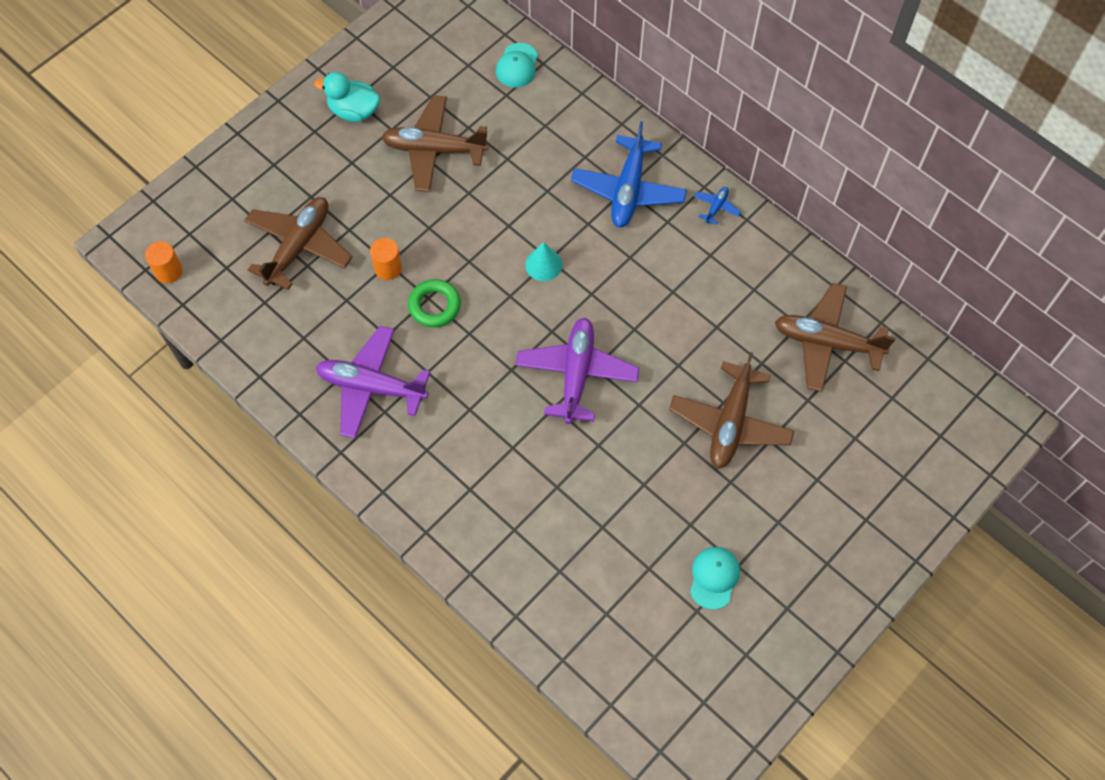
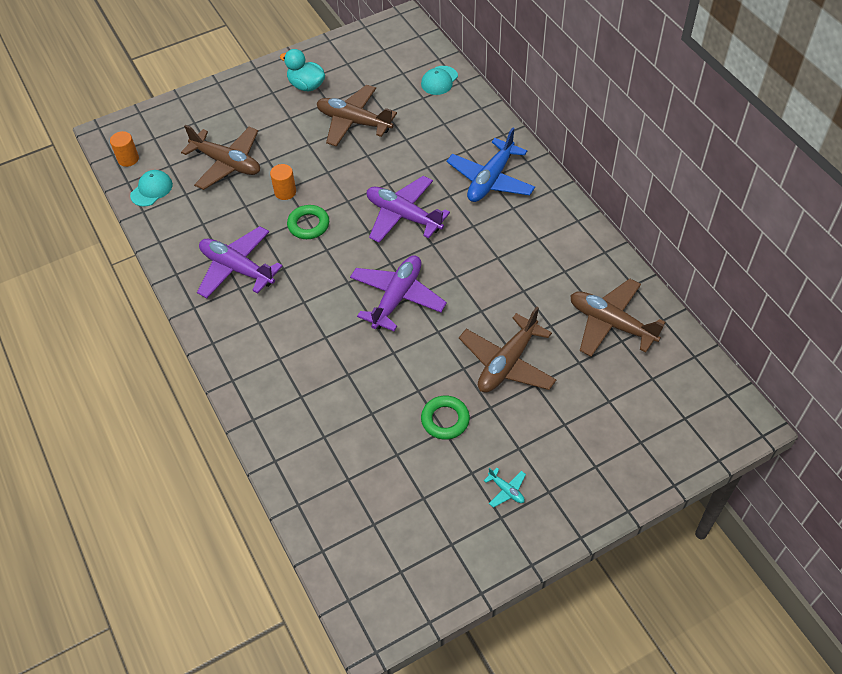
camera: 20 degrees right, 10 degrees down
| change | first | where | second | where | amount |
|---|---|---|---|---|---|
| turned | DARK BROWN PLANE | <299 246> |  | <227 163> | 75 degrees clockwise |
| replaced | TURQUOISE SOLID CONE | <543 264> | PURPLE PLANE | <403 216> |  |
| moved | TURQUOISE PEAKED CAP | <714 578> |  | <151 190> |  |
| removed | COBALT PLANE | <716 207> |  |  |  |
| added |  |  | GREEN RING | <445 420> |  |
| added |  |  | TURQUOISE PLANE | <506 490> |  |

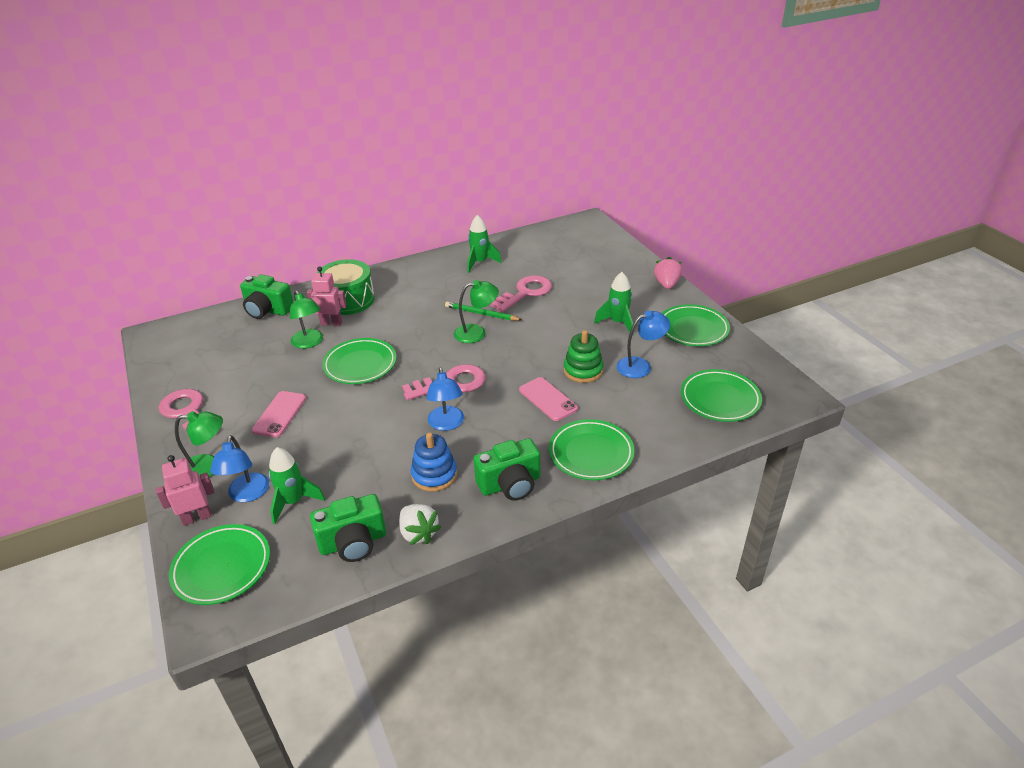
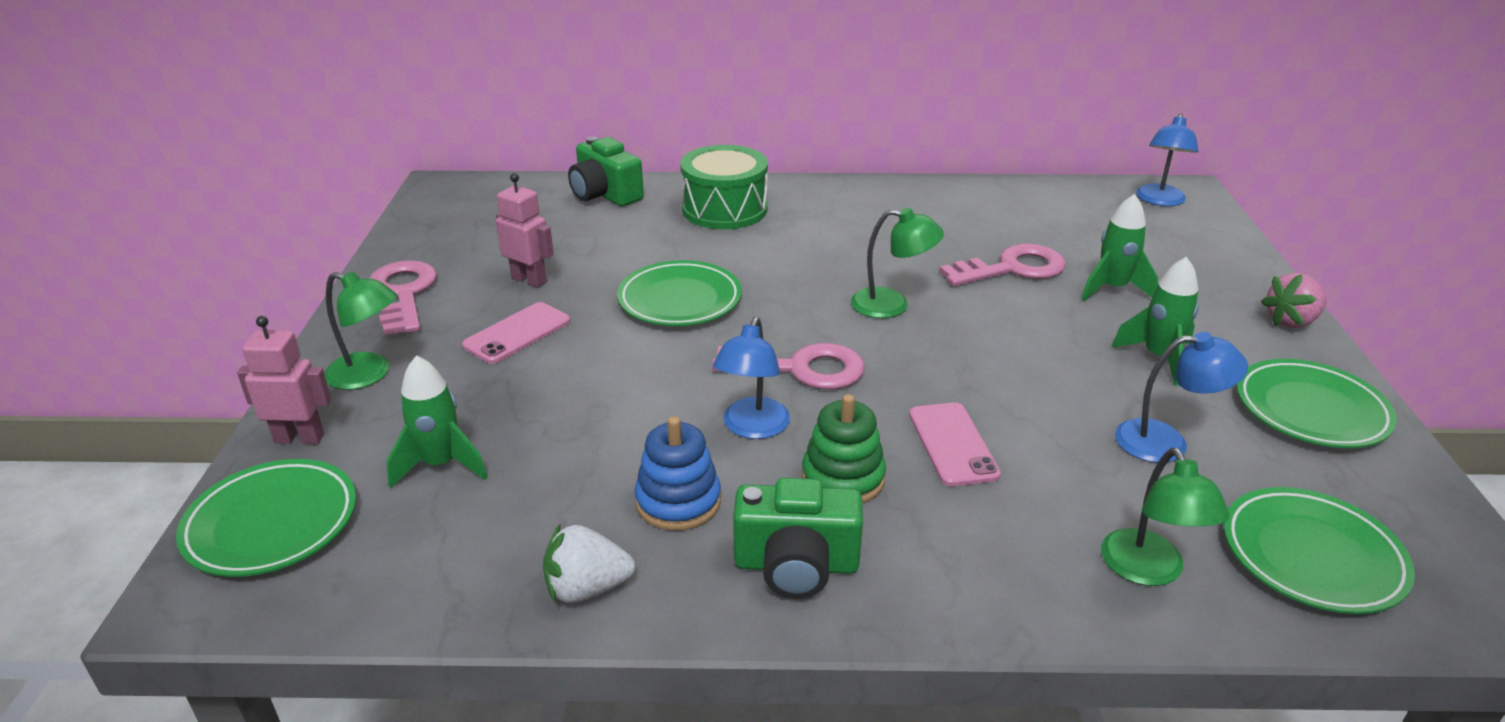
camera: 25 degrees right, 5 degrees down
| change | first | where | second | where | amount |
|---|---|---|---|---|---|
| moved | COBALT LAMP | <247 494> |  | <1159 200> |  |
| moved | GREEN LAMP | <309 343> |  | <1148 571> |  |
| moved | ROSY ROBOT FIGURE | <331 323> |  | <529 280> |  |
| removed | GREEN COMPACT CAMERA | <353 542> |  |  |  |
| turned | WHITE STRAWBERRY | <418 533> |  | <587 589> | 90 degrees clockwise |
| removed | GREEN LEAD PENCIL | <481 314> |  |  |  |
| moved | GREEN ROCKET | <480 262> |  | <1112 289> |  |
| removed | GREEN PLATE | <591 453> |  |  |  |
| moved | GREEN STACKING TOY | <583 370> |  | <843 478> |  |
| turned | ROSY STRAWBERRY | <666 284> |  | <1291 321> | 150 degrees counterclockwise |

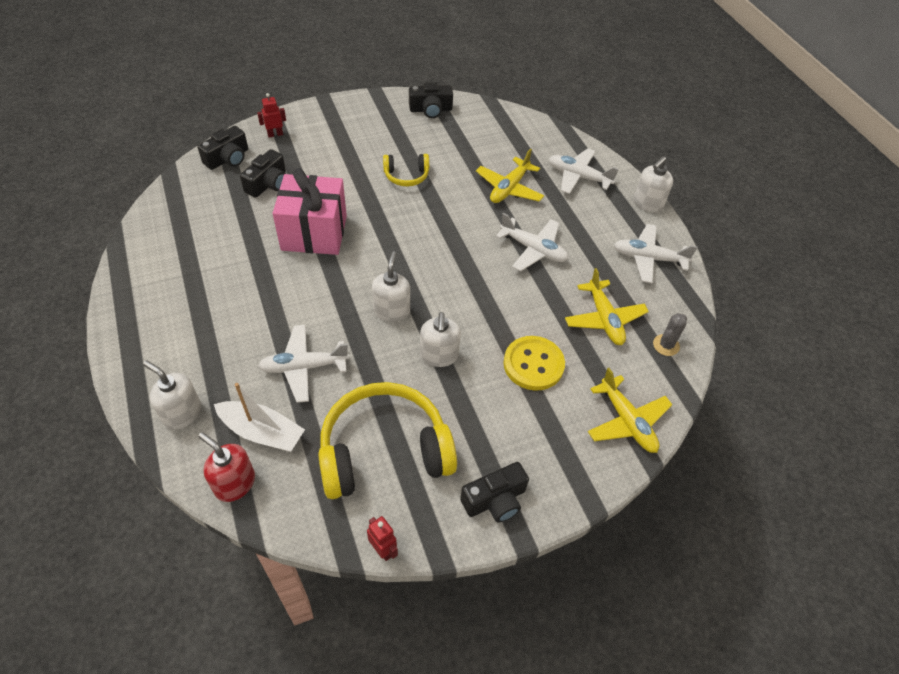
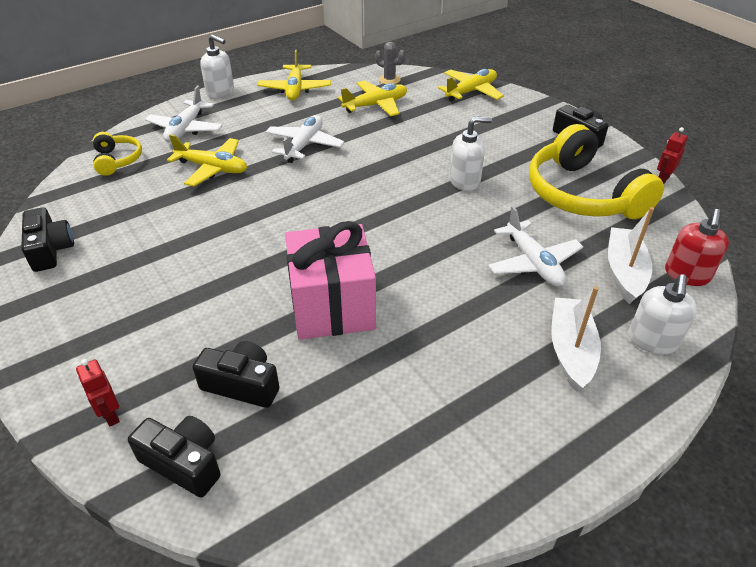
camera: 100 degrees left, 10 degrees down
| change | first | where | second | where | amount |
|---|---|---|---|---|---|
| removed | WHITE PUMP BOTTLE | <392 310> |  |  |  |
| moved | YELLOW HEADSET | <406 176> |  | <117 160> |  |
| removed | YELLOW SEWING BUTTON | <533 364> |  |  |  |
| recoloured | WHITE PLANE | <648 258> | YELLOW PLANE | <295 89> |  |
| added |  |  | WHITE TOY BOAT | <570 350> |  |

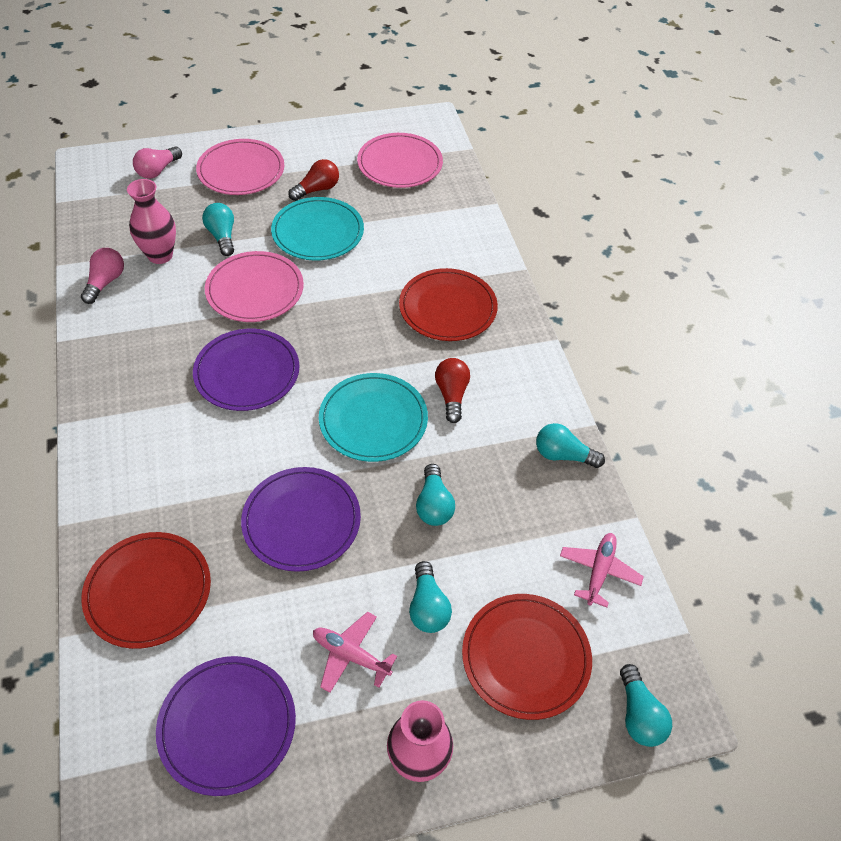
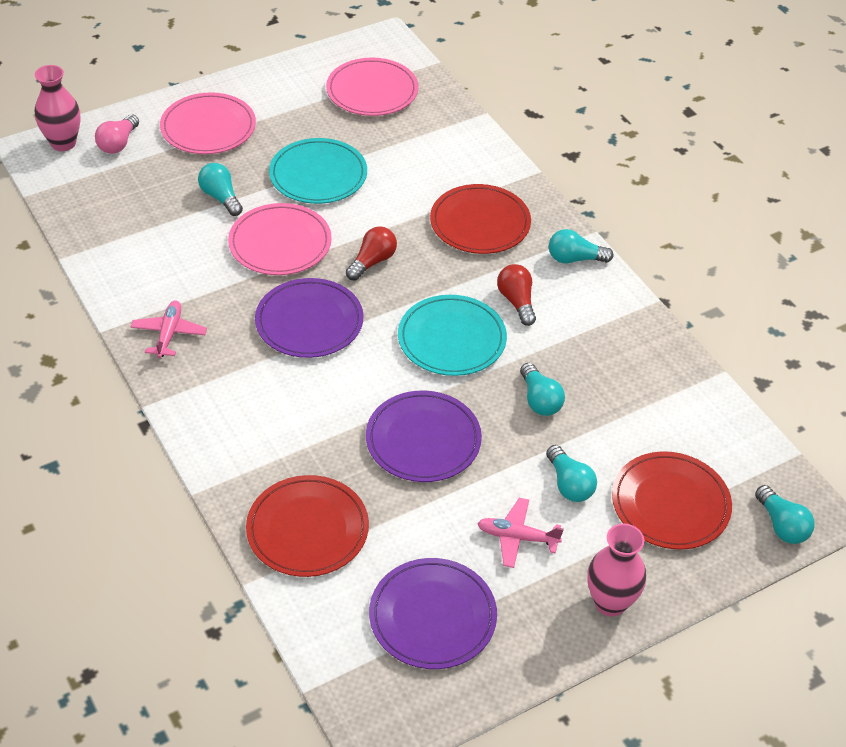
camera: 15 degrees left, 5 degrees down
| change | first | where | second | where | amount |
|---|---|---|---|---|---|
| removed | ROSY LIGHTBULB | <105 282> |  |  |  |
| moved | ROSY VASE | <160 255> |  | <63 143> |  |
| moved | RED LIGHTBULB | <317 189> |  | <372 262> |  |
| moved | TURQUOISE LIGHTBULB | <563 455> |  | <575 259> |  |
| moved | ROSY PLANE | <599 571> |  | <169 334> |  |

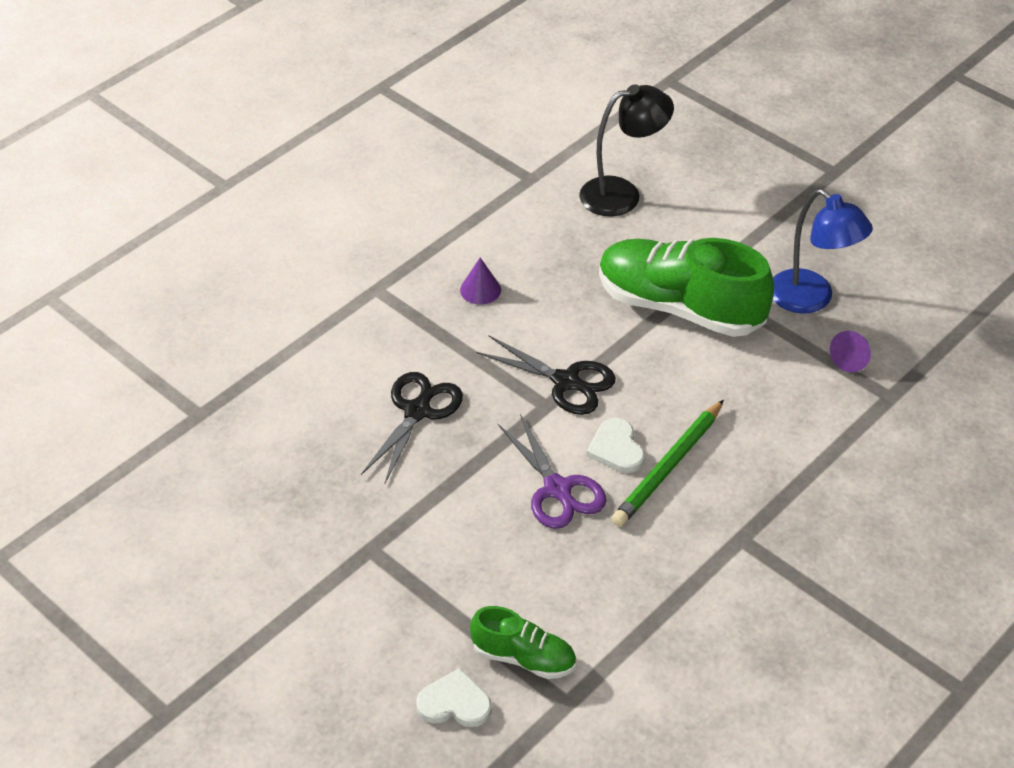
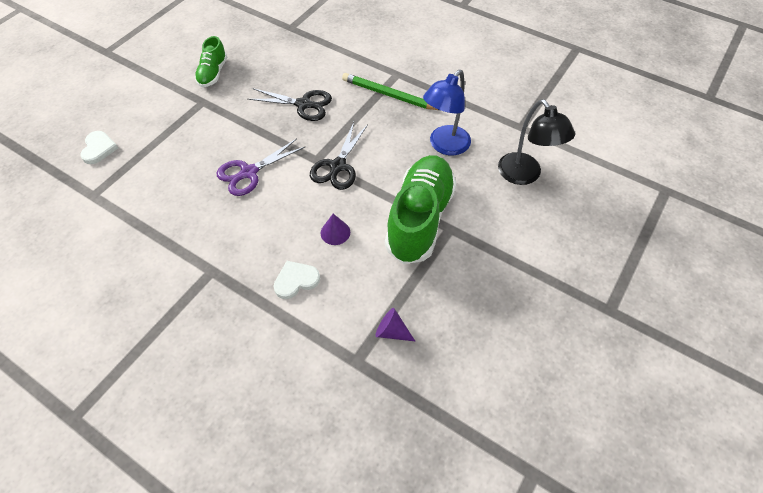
camera: 80 degrees right, 10 degrees up
| change | first | where | second | where | amount |
|---|---|---|---|---|---|
| moved | PURPLE SOLID CONE | <480 290> |  | <335 232> |  |
| moved | GREEN LACE-UP SHOE | <523 658> |  | <213 73> |  |
| moved | WHITE LOVE HEART | <616 449> |  | <296 280> |  |
| moved | GREEN LEAD PENCIL | <668 467> |  | <389 95> |  |
| moved | COBALT LAMP | <811 299> |  | <444 146> |  |

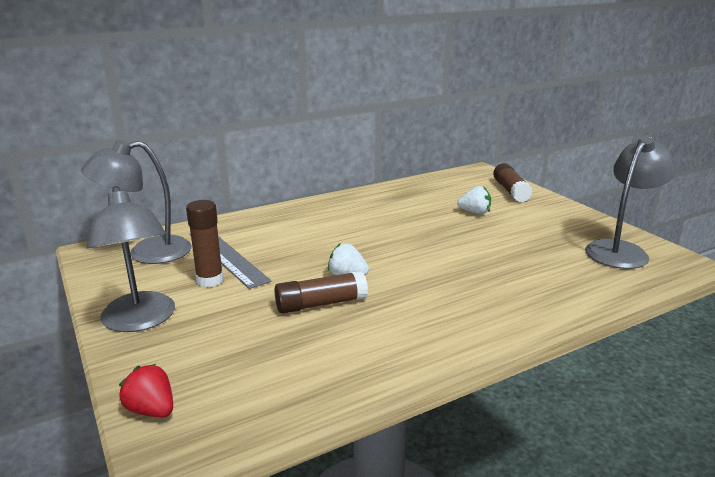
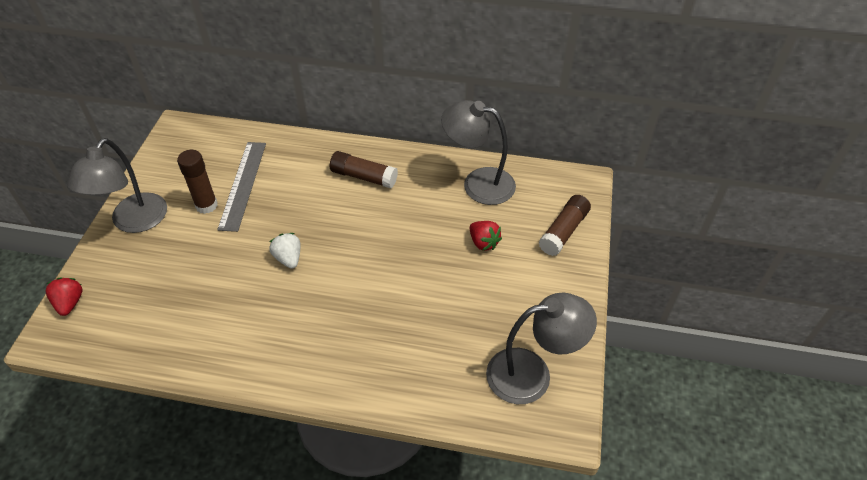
camera: 40 degrees right, 25 degrees up
| change | first | where | second | where | amount |
|---|---|---|---|---|---|
| moved | GRAY LAMP | <147 253> |  | <478 183> |  |
| moved | DARK BROWN GLUE STICK | <321 304> |  | <364 177> |  |
| recoloured | WHITE STRAWBERRY | <474 212> | RED STRAWBERRY | <483 243> |  |

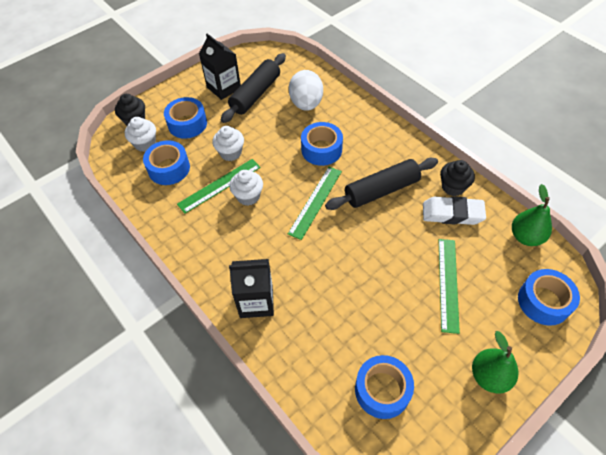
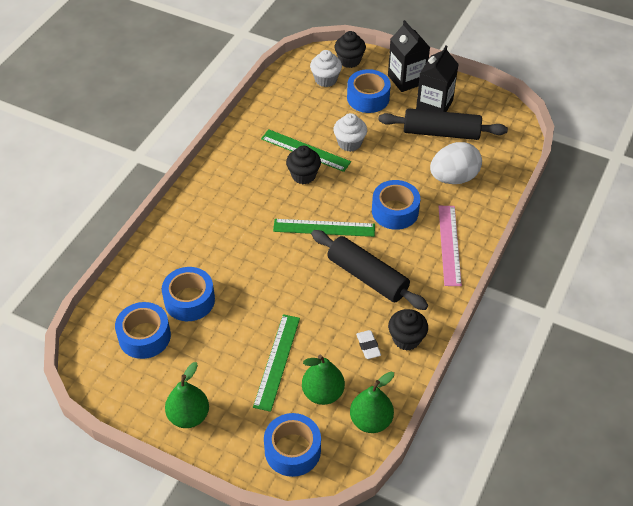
camera: 65 degrees right, 5 degrees down
| change | first | where | second | where | amount |
|---|---|---|---|---|---|
| moved | COBALT TAPE | <169 168> |  | <189 300> |  |
| recoloured | WHITE MUFFIN | <248 196> | JET-BLACK MUFFIN | <303 175> |  |
| moved | JET-BLACK CARTON | <256 301> |  | <406 79> |  |
| resized | WHITE GUM ERASER | <452 213> |  | <368 346> | x0.53 |
| turned | GREEN STRAIGHTEDGE | <448 284> |  | <277 361> | 60 degrees counterclockwise |
| added |  |  | GREEN PEAR FRUIT | <323 393> |  |
| added |  |  | ROSY STRAIGHTEDGE | <449 245> |  |

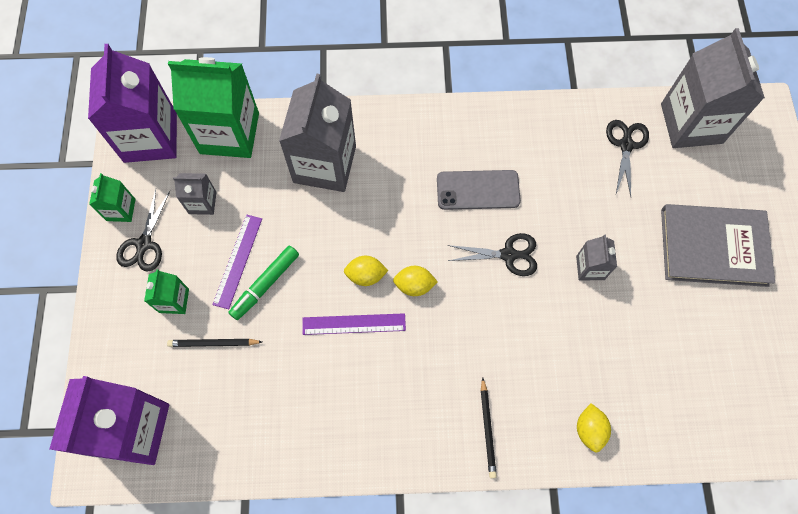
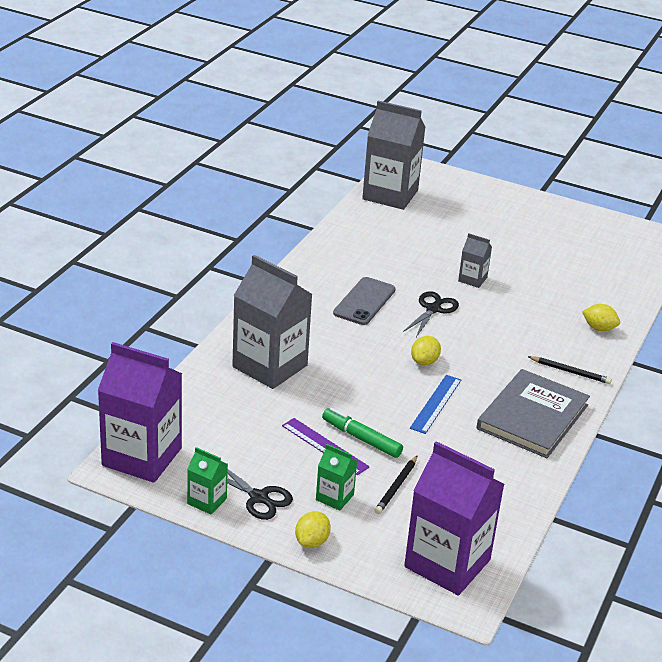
camera: 65 degrees left, 35 degrees down
| change | first | where | second | where | amount |
|---|---|---|---|---|---|
| removed | GREEN CARTON | <229 133> |  |  |  |
| removed | GRAY CARTON | <202 203> |  |  |  |
| turned | GREEN MARKER PEN | <265 284> |  | <361 438> | 150 degrees clockwise |
| recoloured | PURPLE STRAIGHTEDGE | <354 324> | COBALT STRAIGHTEDGE | <436 404> |  |
| moved | YELLOW TOY LEMON | <366 275> |  | <312 541> |  |
| removed | JET-BLACK PAIR OF SCISSORS | <626 145> |  |  |  |
| moved | GRAY HARDCOVER | <713 247> |  | <532 417> |  |

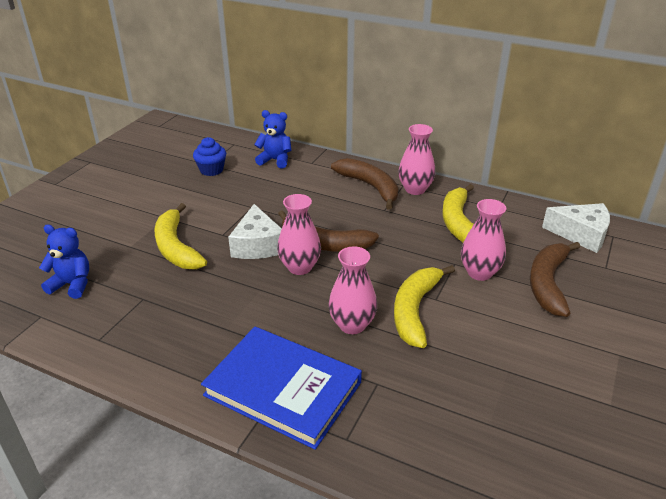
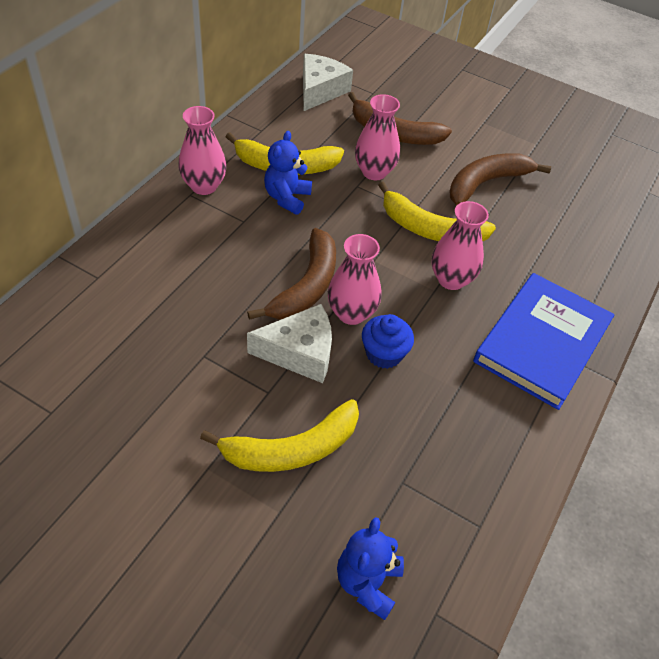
camera: 90 degrees left, 15 degrees up
| change | first | where | second | where | amount |
|---|---|---|---|---|---|
| moved | COBALT MUFFIN | <211 170> |  | <384 354> |  |
| moved | COBALT TEDDY BEAR | <275 160> |  | <287 198> |  |
| moved | DARK BROWN TOY BANANA | <370 187> |  | <486 183> |  |

